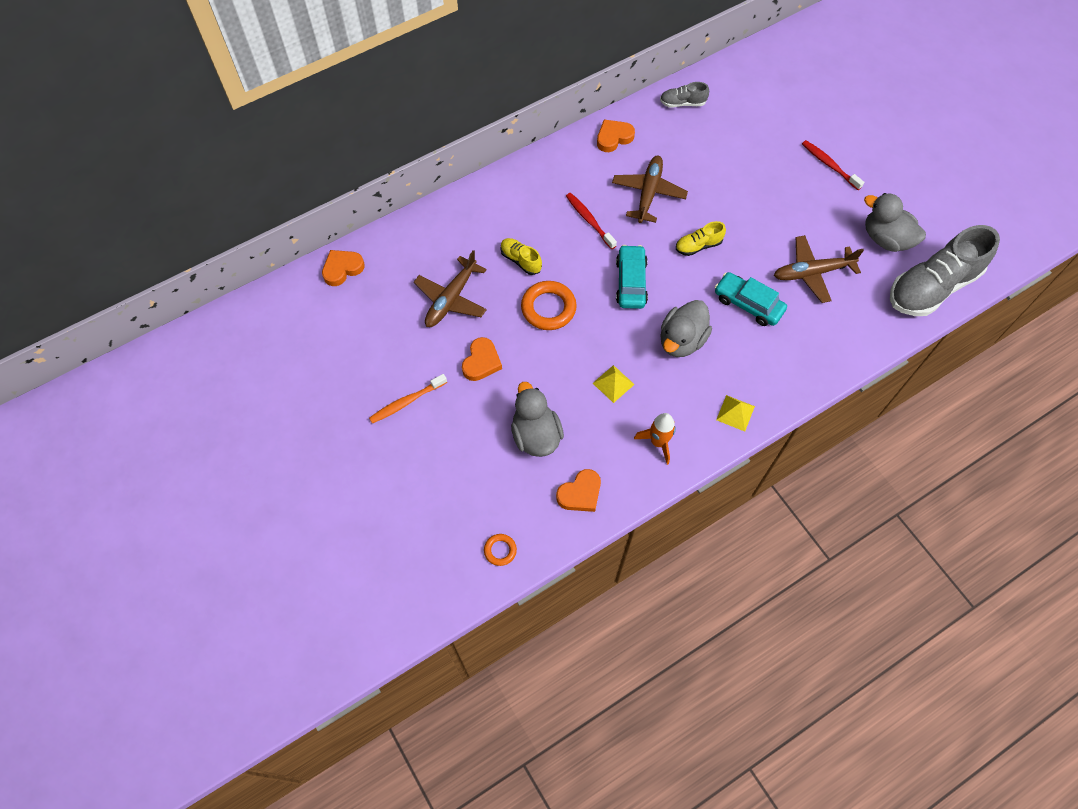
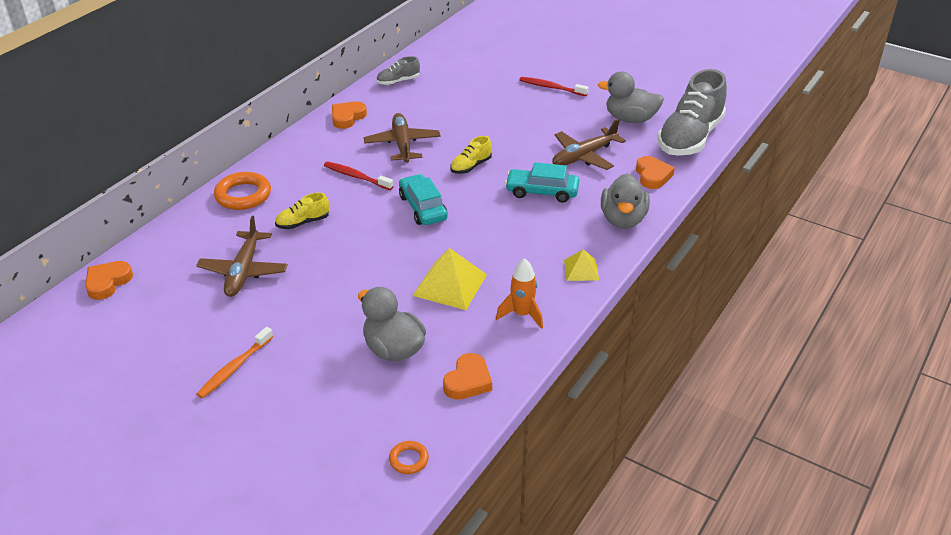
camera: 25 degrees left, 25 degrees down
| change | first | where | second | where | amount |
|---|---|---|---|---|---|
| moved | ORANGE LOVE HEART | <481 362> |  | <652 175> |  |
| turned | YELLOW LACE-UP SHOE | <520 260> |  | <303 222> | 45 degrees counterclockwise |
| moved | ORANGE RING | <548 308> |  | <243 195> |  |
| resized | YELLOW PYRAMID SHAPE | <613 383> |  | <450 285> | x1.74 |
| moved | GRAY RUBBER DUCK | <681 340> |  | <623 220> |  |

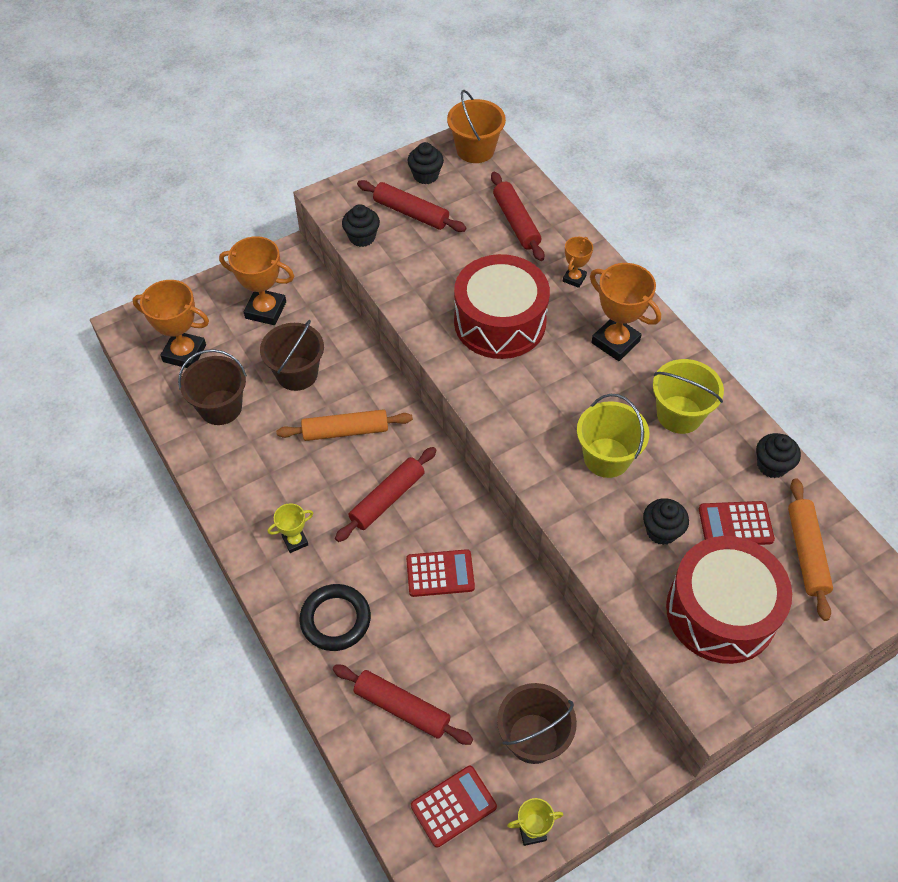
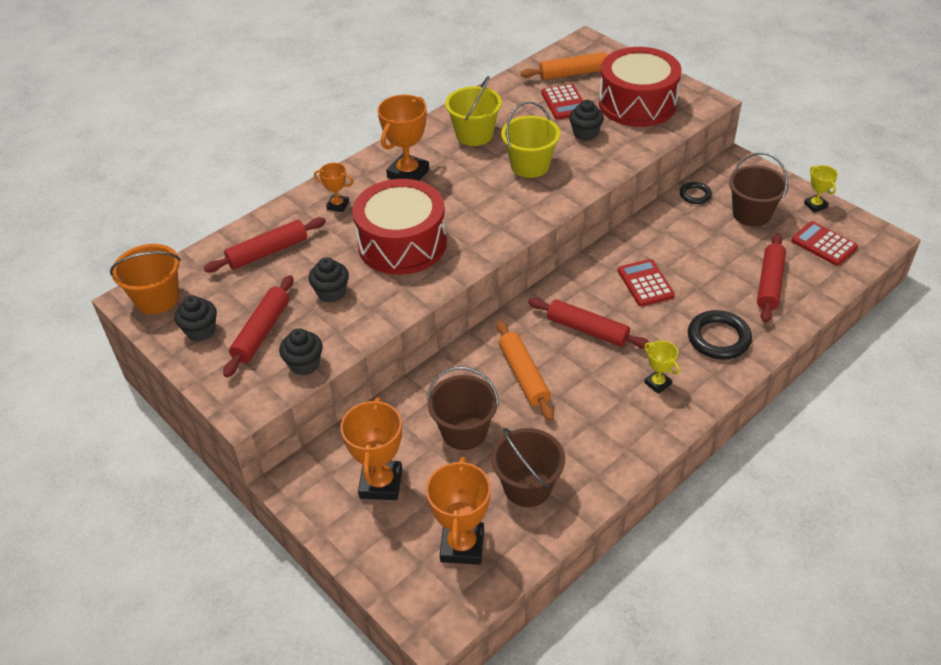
camera: 100 degrees left, 10 degrees down
| change | first | where | second | where | amount |
|---|---|---|---|---|---|
| moved | JET-BLACK MUFFIN | <772 465> |  | <331 293> |  |
| added |  |  | JET-BLACK RING | <695 195> |  |

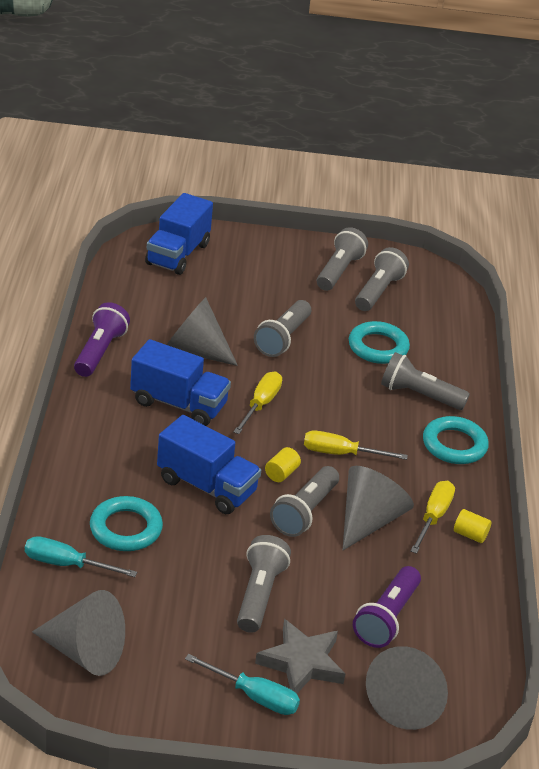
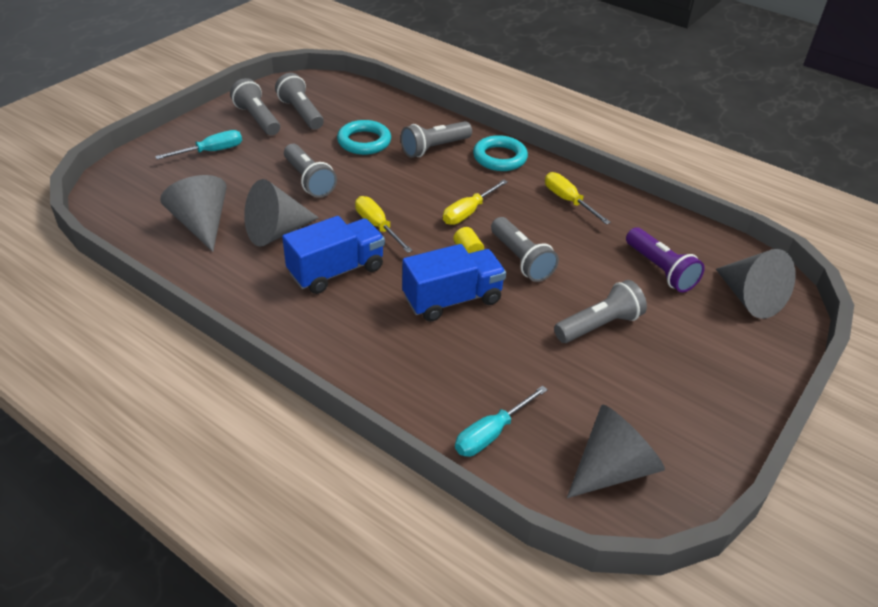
camera: 55 degrees left, 5 degrees up
| change | first | where | second | where | amount |
|---|---|---|---|---|---|
| removed | PURPLE TORCH | <100 351> |  |  |  |
| removed | TURQUOISE RING | <126 528> |  |  |  |
| removed | COBALT TRUCK | <178 254> |  |  |  |
| moved | TURQUOISE FLAT SCREWDRIVER | <254 696> |  | <211 151> |  |
| turned | GRAY TORCH | <259 594> |  | <599 325> | 105 degrees clockwise |
| removed | GRAY STAR SHAPE | <302 663> |  |  |  |
| moved | GRAY SOLID CONE | <369 520> |  | <201 224> |  |
| removed | YELLOW CYLINDER SHAPE | <470 534> |  |  |  |

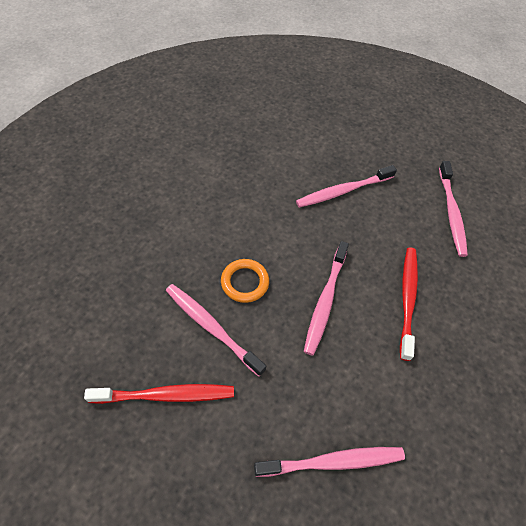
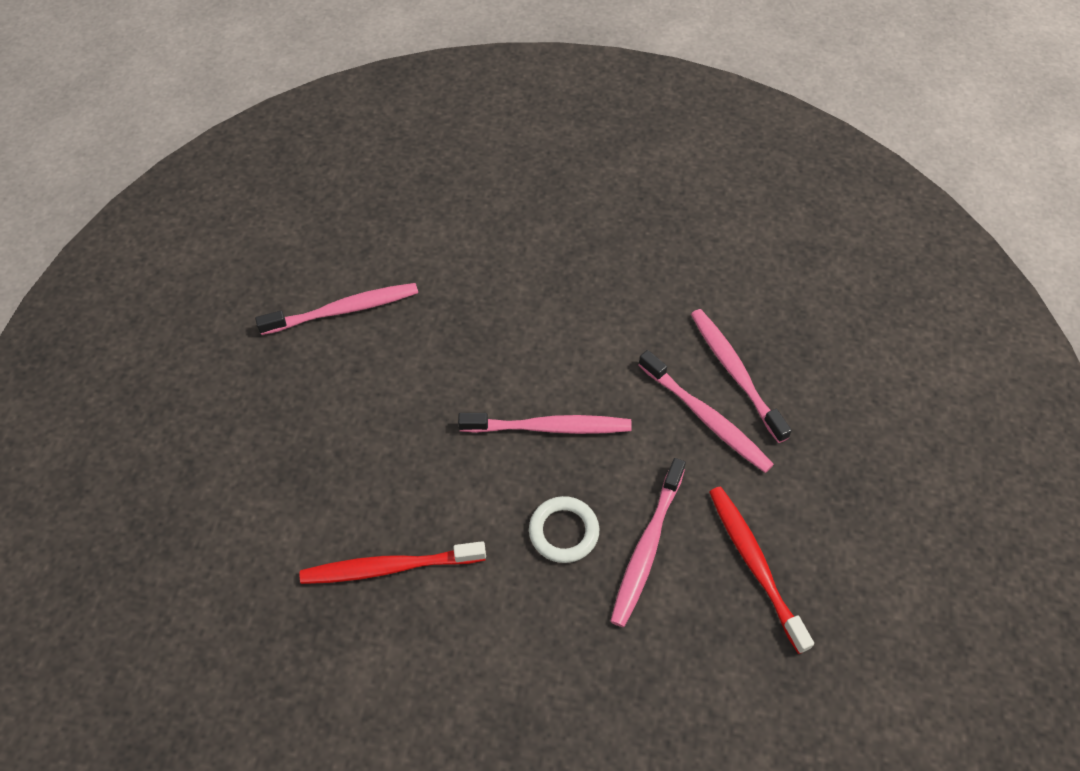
camera: 105 degrees left, 0 degrees up
| change | first | where | second | where | amount |
|---|---|---|---|---|---|
| recoloured | ORANGE RING | <245 282> | WHITE RING | <563 532> |  |
| moved | ROSY DENTAL BRUSH | <343 191> |  | <706 418> |  |
| moved | RED DENTAL BRUSH | <407 299> |  | <389 567> |  |

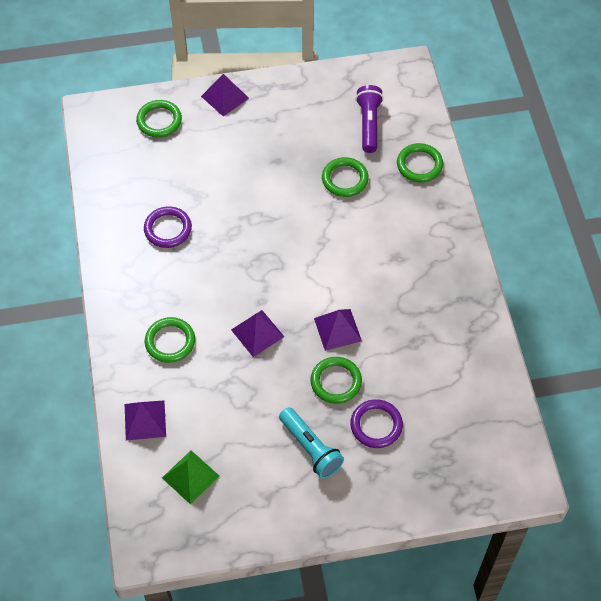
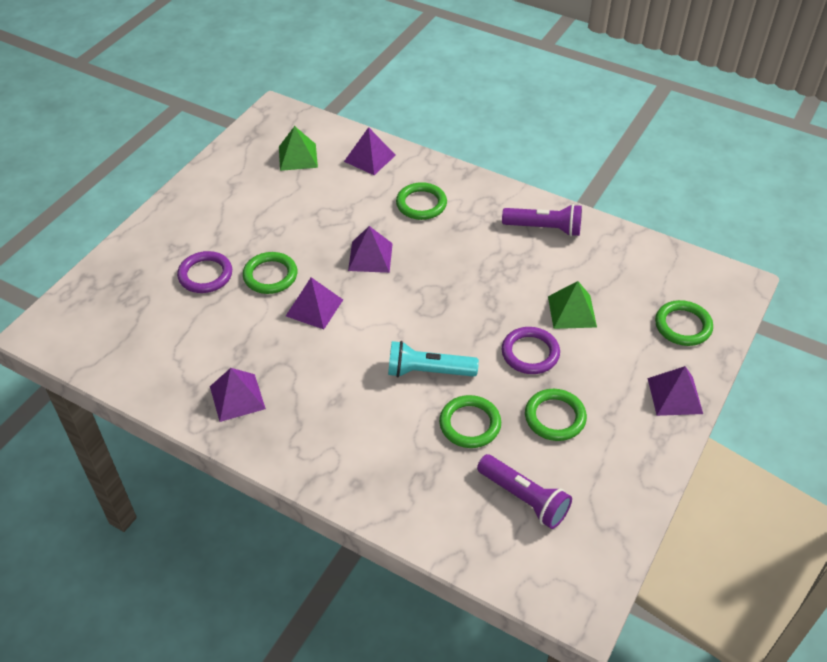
camera: 130 degrees right, 10 degrees down
| change | first | where | second | where | amount |
|---|---|---|---|---|---|
| moved | PURPLE RING | <168 229> |  | <530 353> |  |
| moved | TURQUOISE TORCH | <310 448> |  | <428 371> |  |
| moved | GREEN RING | <419 165> |  | <555 417> |  |
| added |  |  | PURPLE PYRAMID SHAPE | <237 397> |  |
| added |  |  | PURPLE TORCH | <544 228> |  |
| added |  |  | GREEN PYRAMID SHAPE | <572 311> |  |

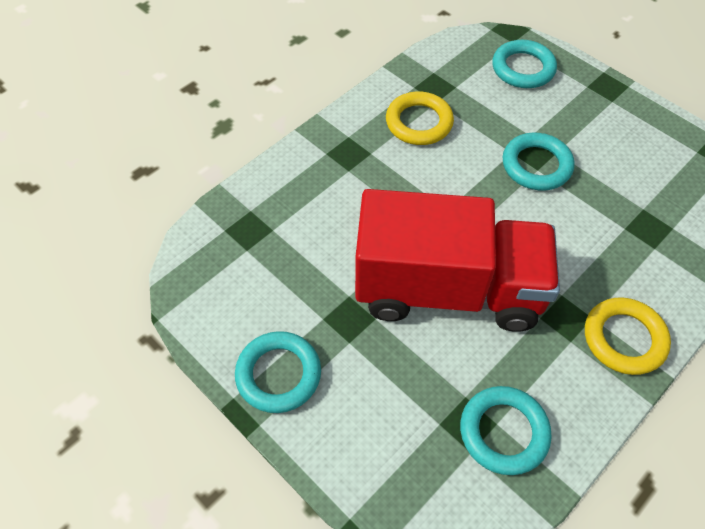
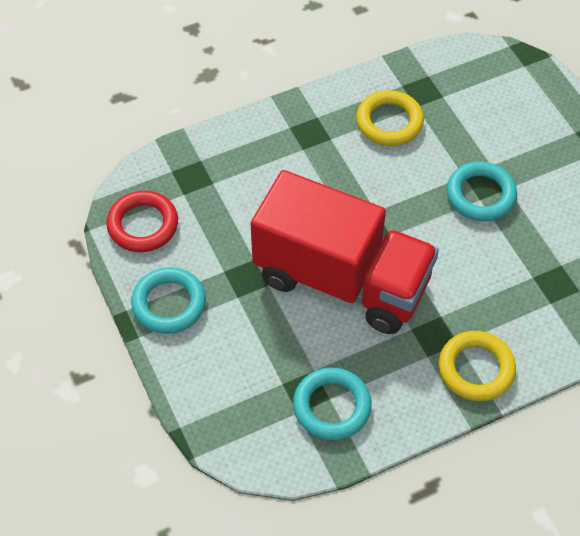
camera: 20 degrees right, 0 degrees up
| change | first | where | second | where | amount |
|---|---|---|---|---|---|
| removed | TURQUOISE RING | <523 68> |  |  |  |
| added |  |  | RED RING | <143 225> |  |

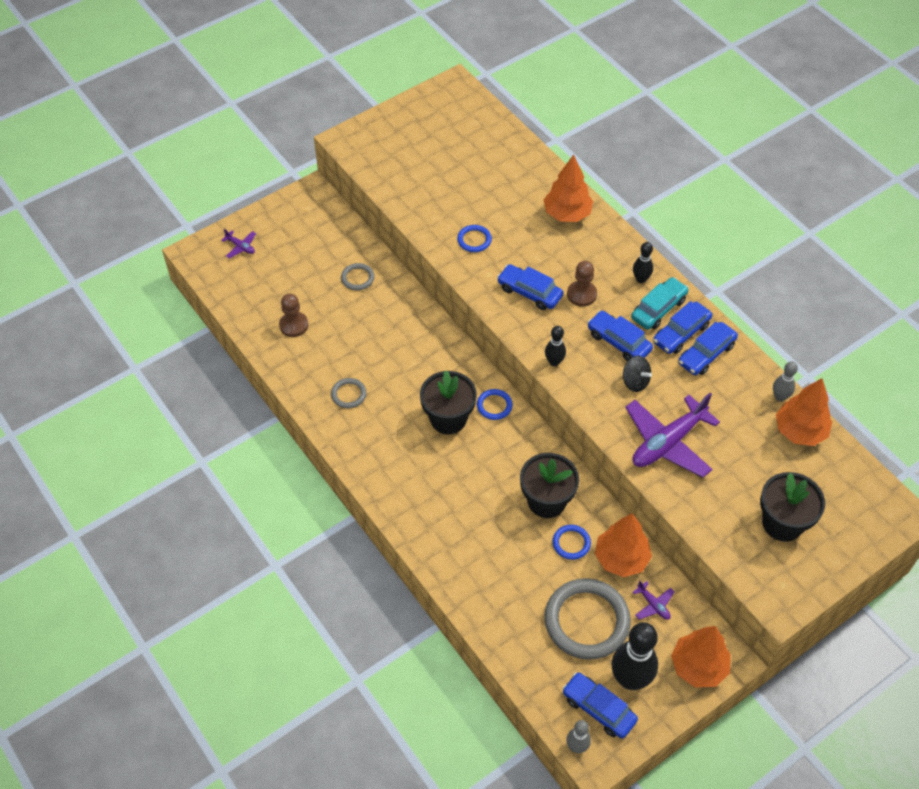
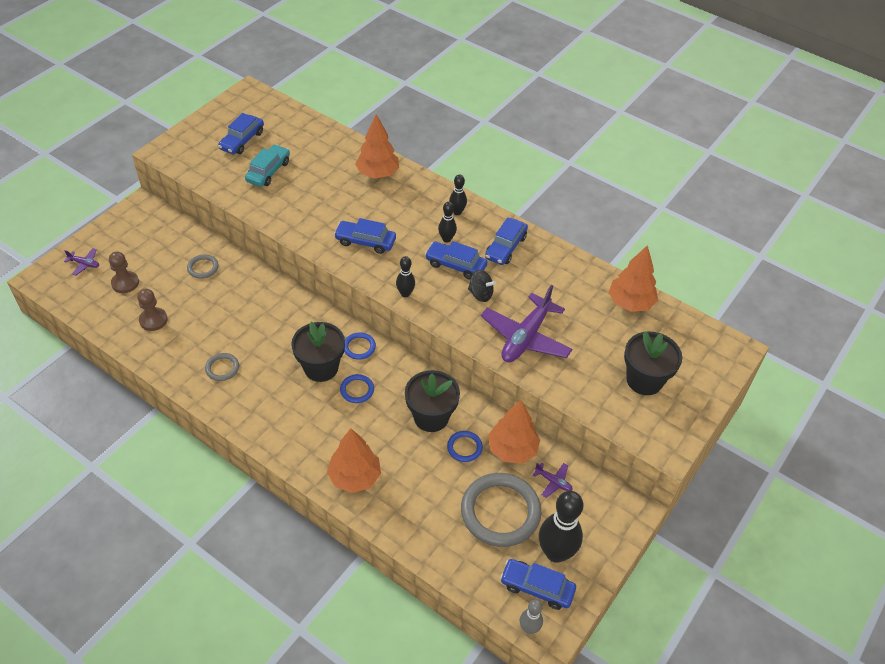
camera: 20 degrees left, 5 degrees down
| change | first | where | second | where | amount |
|---|---|---|---|---|---|
| moved | COBALT RING | <474 240> |  | <357 390> |  |
| moved | DARK BROWN CHESS PAWN | <581 294> |  | <125 283> |  |
| moved | TURQUOISE AUTOMOBILE | <658 309> |  | <268 171> |  |
| moved | ORANGE TREE | <698 666> |  | <355 477> |  |
| moved | COBALT AUTOMOBILE | <706 354> |  | <242 140> |  |
| removed | GRAY SKITTLE | <780 397> |  |  |  |
| added |  |  | JET-BLACK SKITTLE | <446 239> |  |

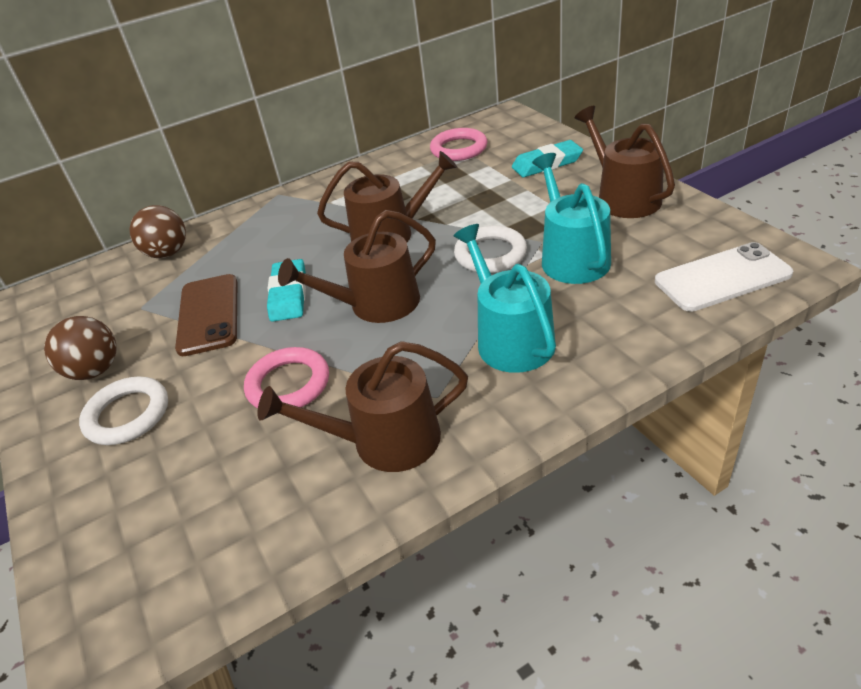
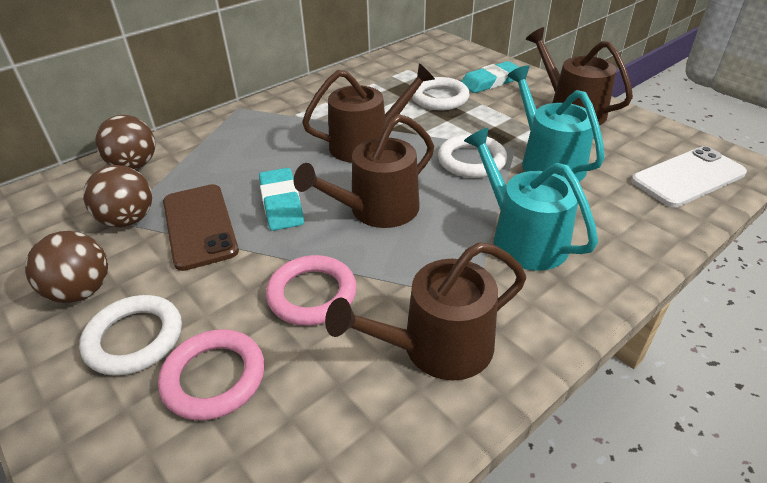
camera: 15 degrees left, 0 degrees up
| change | first | where | second | where | amount |
|---|---|---|---|---|---|
| moved | ROSY RING | <459 149> |  | <214 378> |  |
| added |  |  | DARK BROWN BALL | <128 220> |  |
| added |  |  | WHITE RING | <439 98> |  |

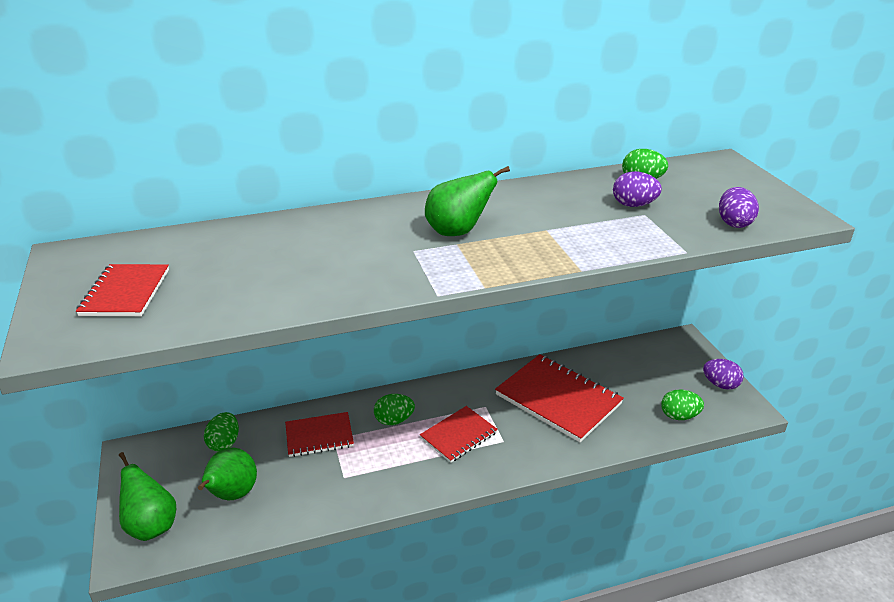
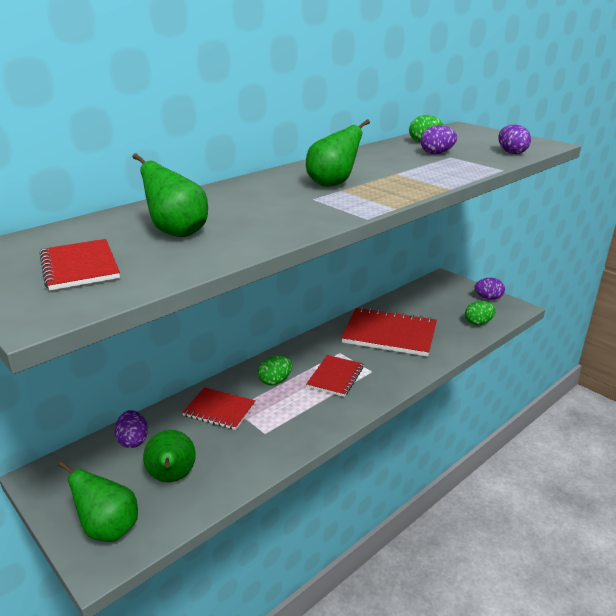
camera: 25 degrees left, 5 degrees down
| change | first | where | second | where | amount |
|---|---|---|---|---|---|
| recoloured | GREEN EGG | <224 443> | PURPLE EGG | <133 441> |  |
| turned | RED EXERCISE BOOK | <319 436> |  | <219 410> | 60 degrees clockwise |
| added |  |  | GREEN PEAR FRUIT | <177 232> |  |

